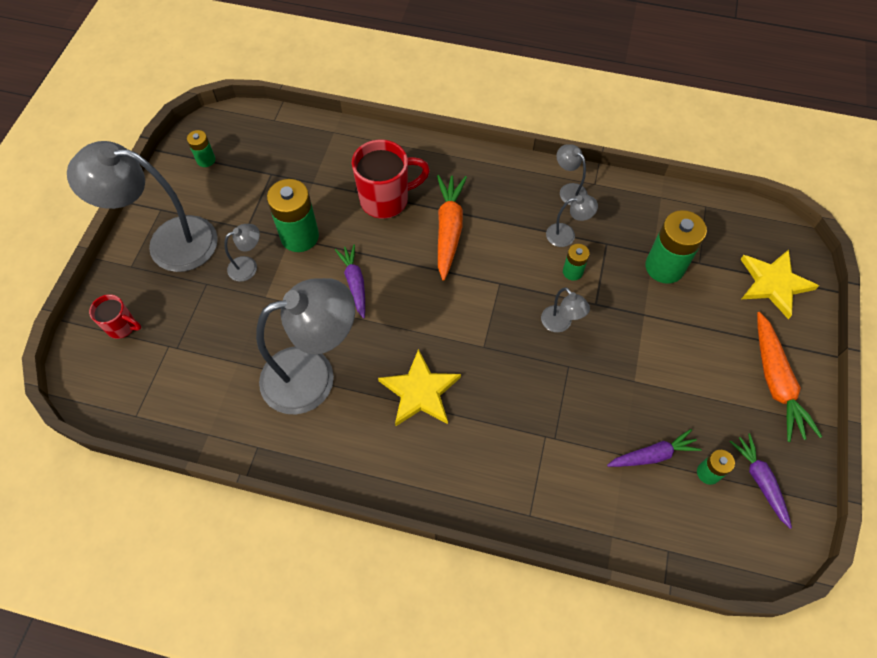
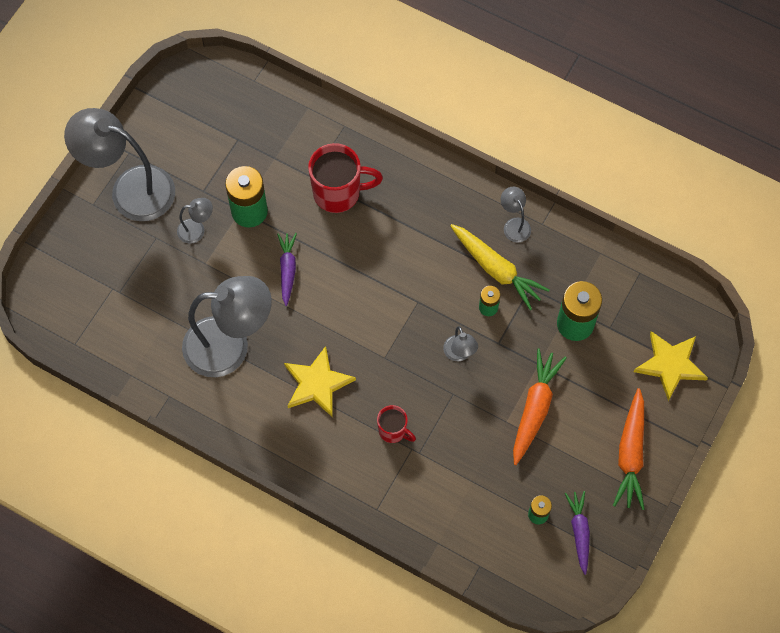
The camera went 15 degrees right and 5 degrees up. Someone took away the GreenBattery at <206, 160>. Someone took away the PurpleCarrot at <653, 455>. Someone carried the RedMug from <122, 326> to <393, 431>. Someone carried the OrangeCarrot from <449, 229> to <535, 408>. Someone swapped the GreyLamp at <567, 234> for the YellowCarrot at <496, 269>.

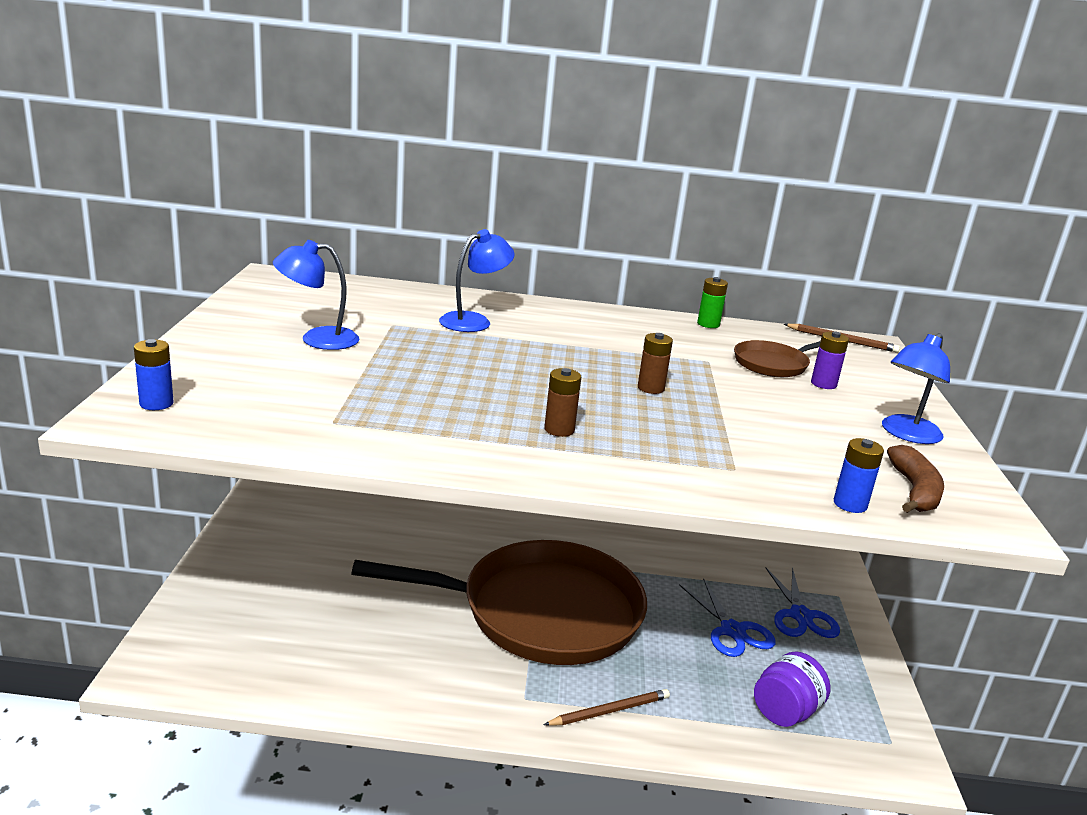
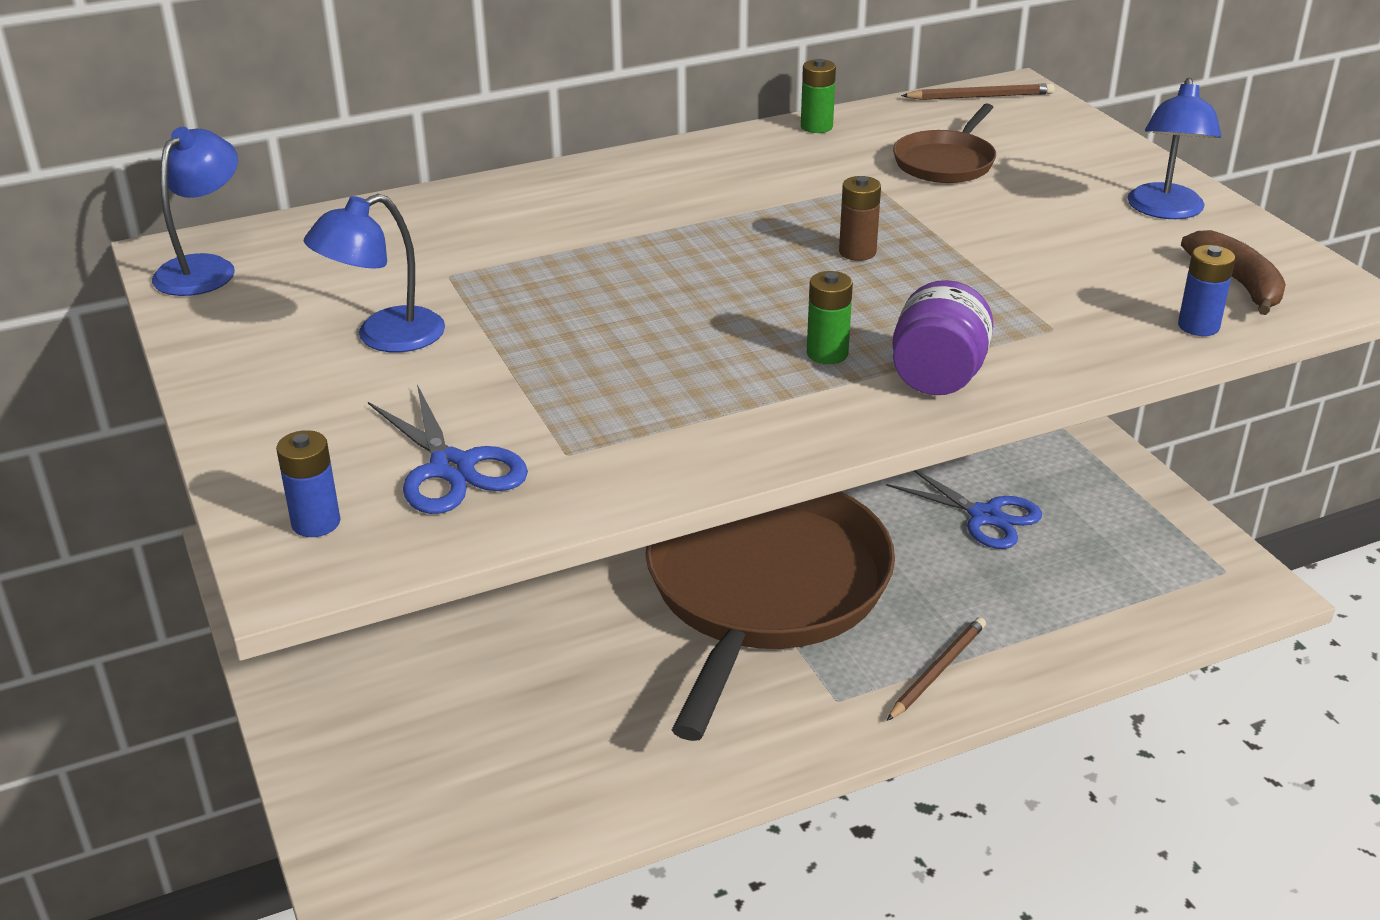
The camera went 25 degrees left and 10 degrees up. Someone took away the PurpleBattery at <823, 384>. Someone carried the BlueLamp from <474, 321> to <204, 268>. Someone carried the PurpleJar from <785, 711> to <937, 377>. Someone carried the BlueScissors from <800, 616> to <452, 468>. Someone repainted the BrownBattery at <559, 430>, which became the GreenBattery at <827, 354>. Someone rotated the BrownPan at <541, 612> by 45 degrees counterclockwise.

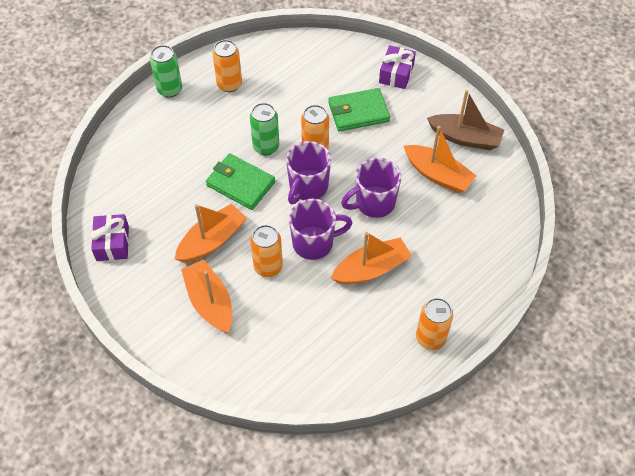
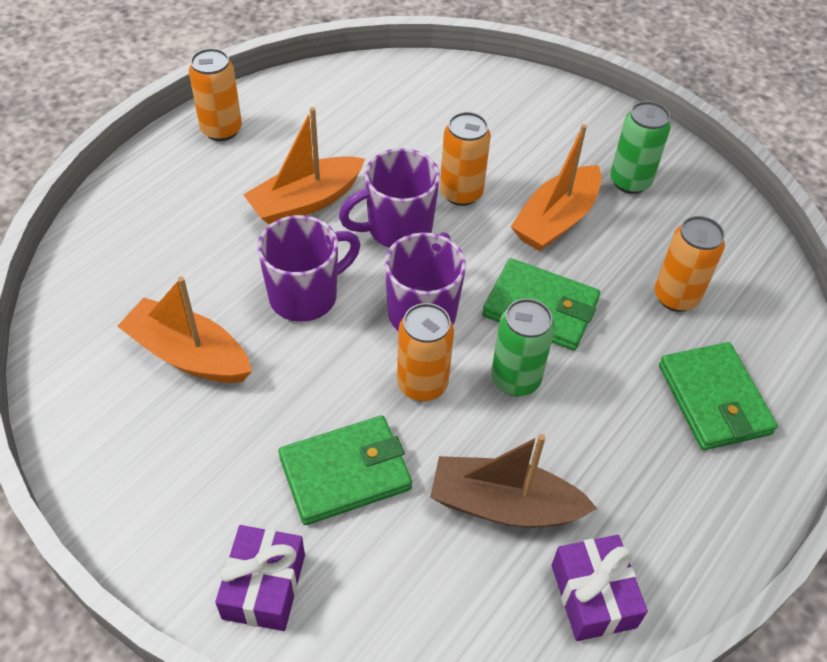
The camera went 170 degrees right and 5 degrees down. Someone took away the OrangeBoat at <210, 302>. Someone put down the GreenWallet at <713, 399>. Someone carried the PurpleGift from <112, 243> to <593, 596>. Someone carried the GreenCan from <170, 89> to <630, 181>. Someone carried the OrangeCan from <229, 84> to <676, 297>. Someone carried the BrownBoat from <465, 138> to <504, 505>.

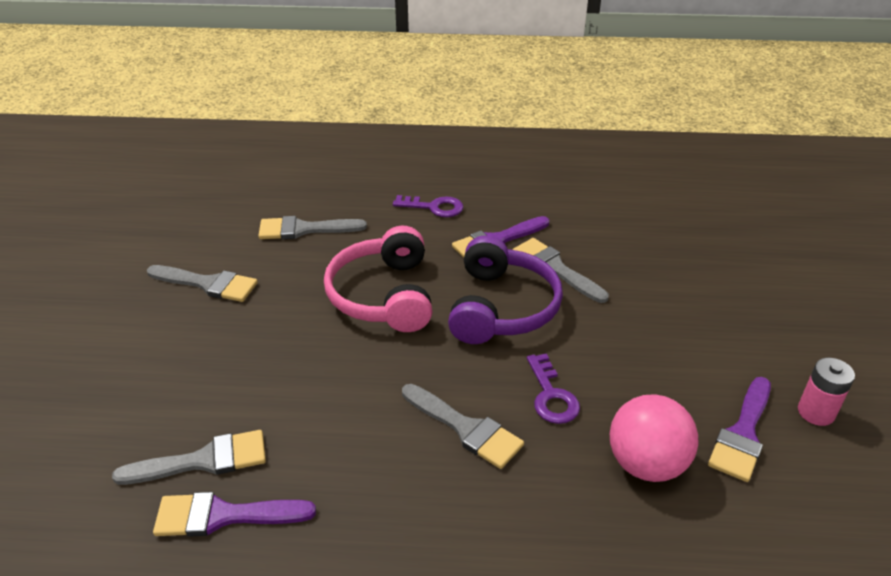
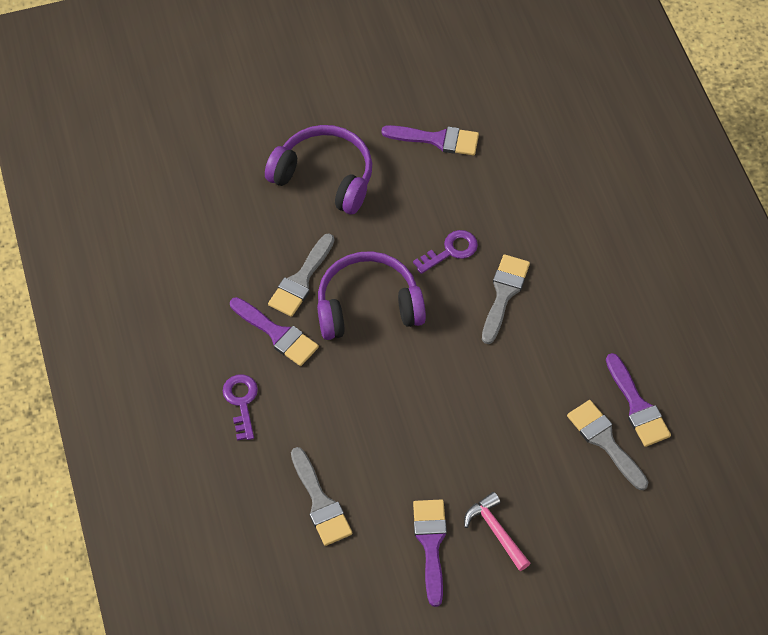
The camera went 110 degrees left and 20 degrees up. Someone took away the PinkHeadphones at <384, 295>. Someone took away the PinkBall at <646, 464>. Someone took away the PinkBattery at <816, 412>. Someone put down the PurpleHeadphones at <324, 177>. Someone put down the PinkHammer at <495, 531>. Someone repainted the GreyBrush at <208, 284>, which became the PurpleBrush at <431, 544>.

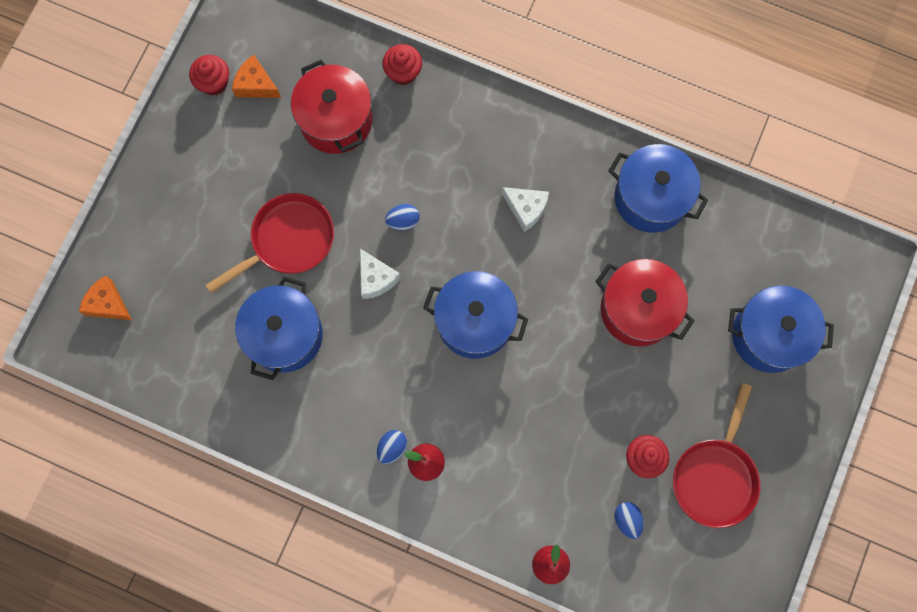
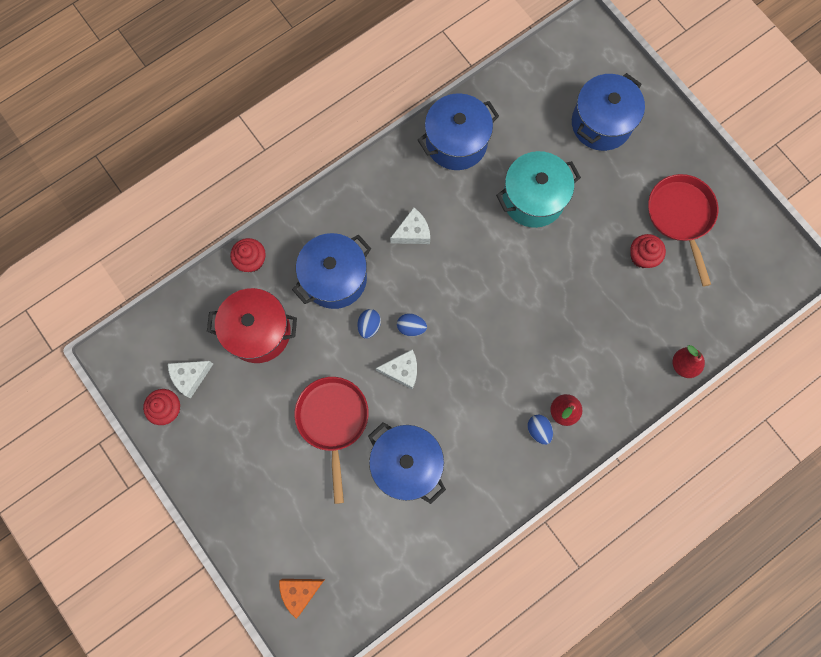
The camera went 60 degrees left and 0 degrees up. Someone carried the BluePot from <475, 321> to <335, 278>. Someone carried the BlueEgg from <627, 520> to <411, 327>. Someone repainted the OrangeCheese at <256, 84>, which became the WhiteCheese at <190, 377>. Someone repainted the RedPot at <637, 309>, which became the TurquoisePot at <533, 199>. Someone rotated the RedPan at <715, 477> by 150 degrees counterclockwise.

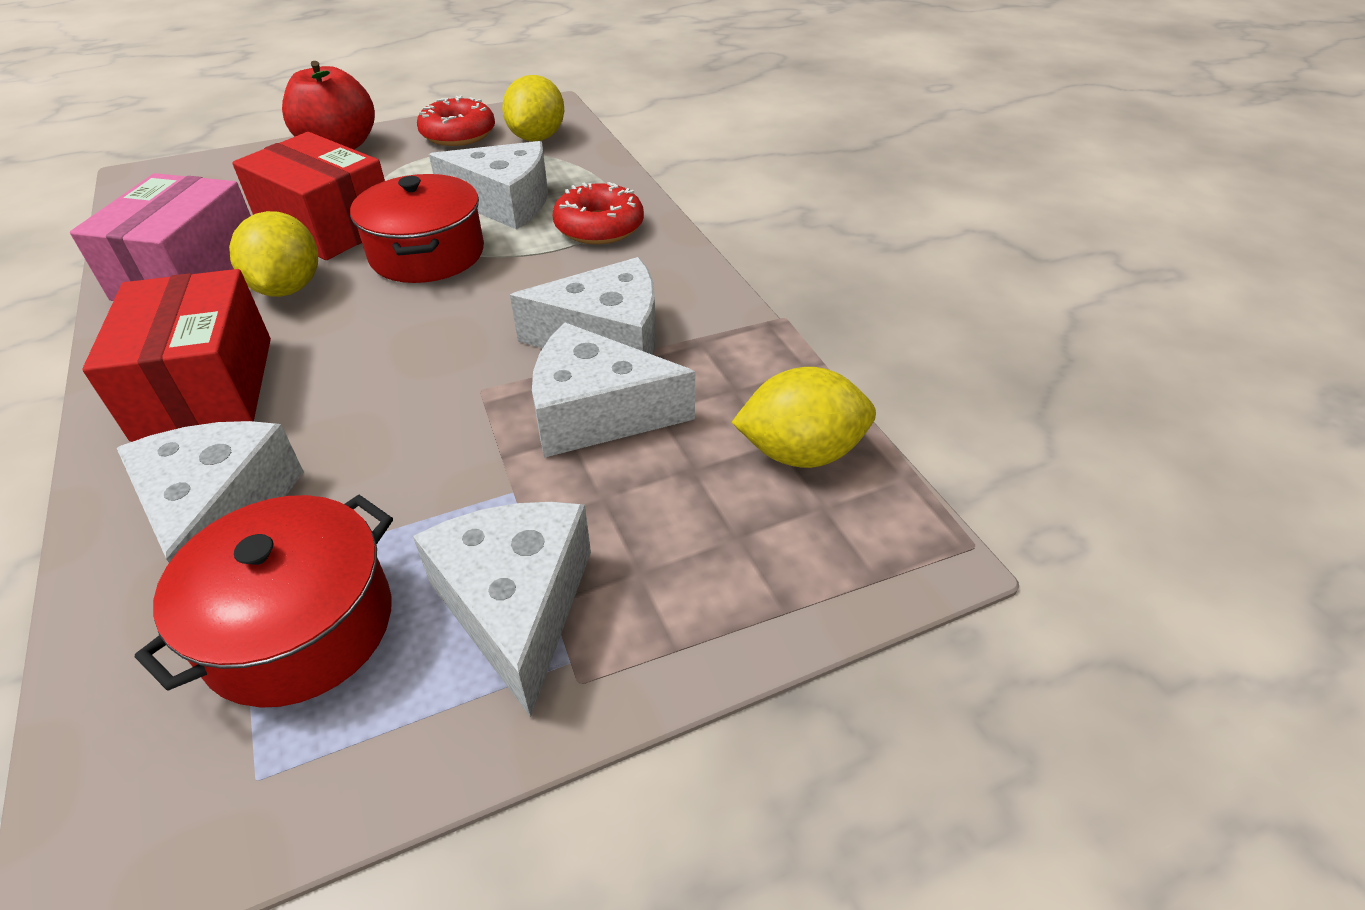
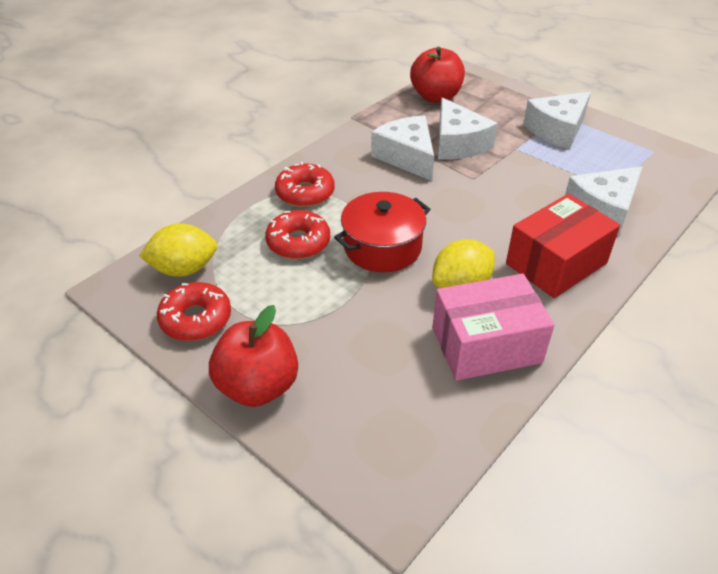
The camera went 115 degrees left and 0 degrees up. Someone took away the RedPot at <299, 626>. Someone took away the RedBox at <327, 226>. Someone swapped the WhiteCheese at <505, 202> for the RedDonut at <298, 242>. Someone swapped the YellowLemon at <800, 453> for the RedApple at <435, 97>.

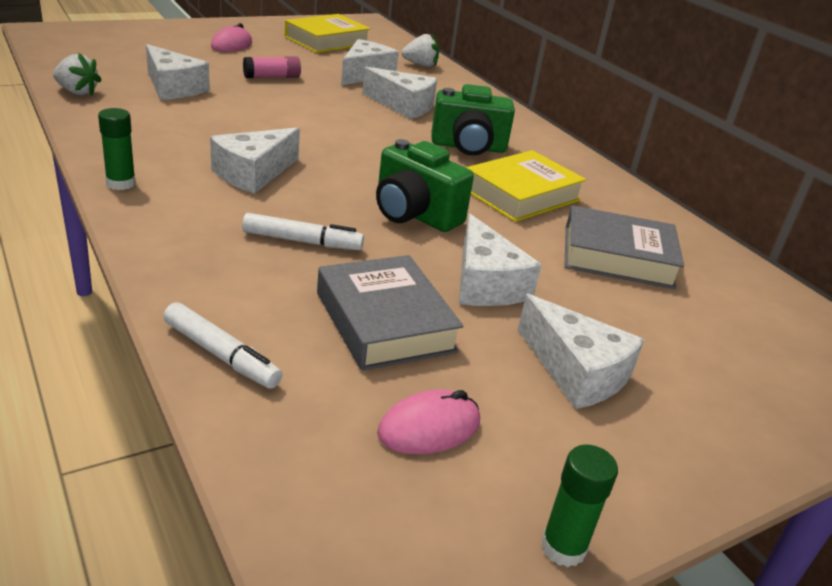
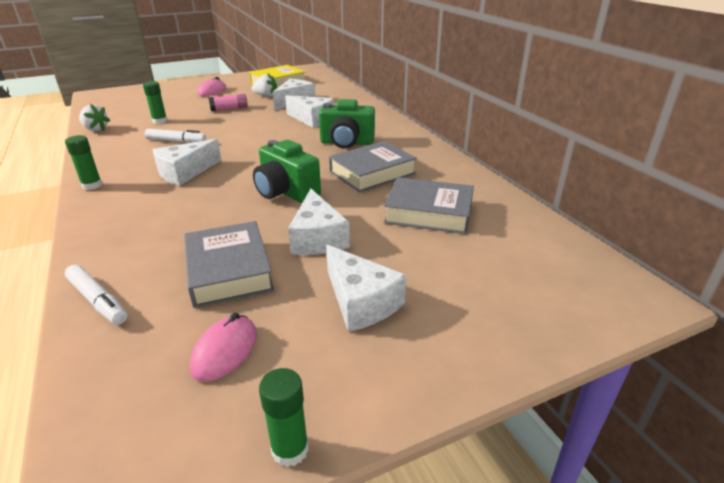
The camera went 10 degrees right and 0 degrees up. Someone carried the WhiteMarker from <302, 241> to <176, 141>. Someone carried the WhiteStrawberry from <420, 65> to <266, 96>. Someone swapped the WhiteCheese at <173, 87> for the GreenGlueStick at <160, 121>. Someone repainted the YellowBook at <521, 195>, which became the GreyBook at <372, 173>. Someone rotated the PinkMouse at <429, 428> by 45 degrees counterclockwise.

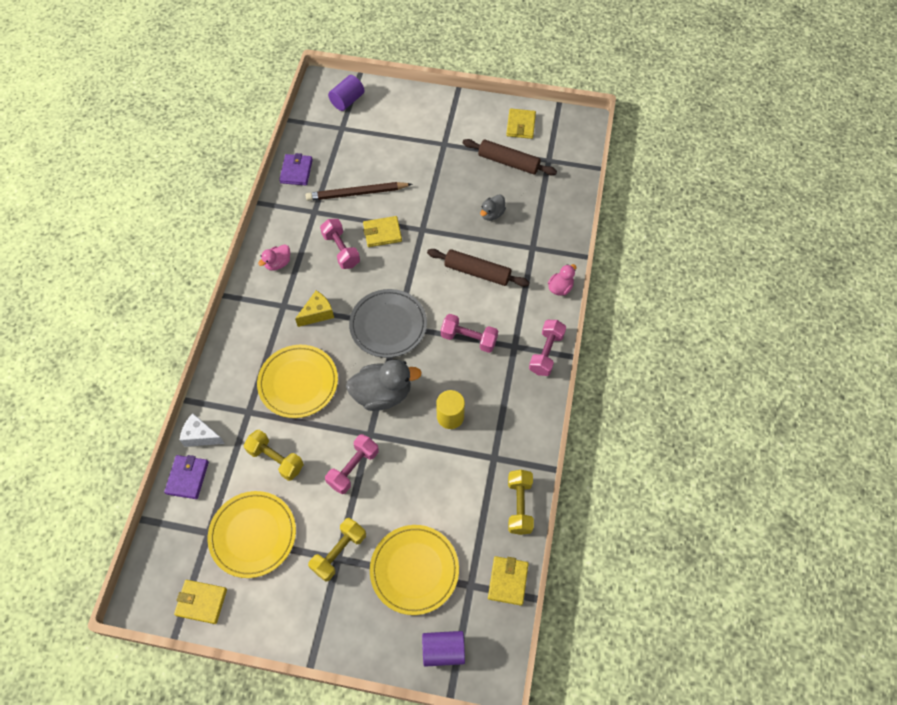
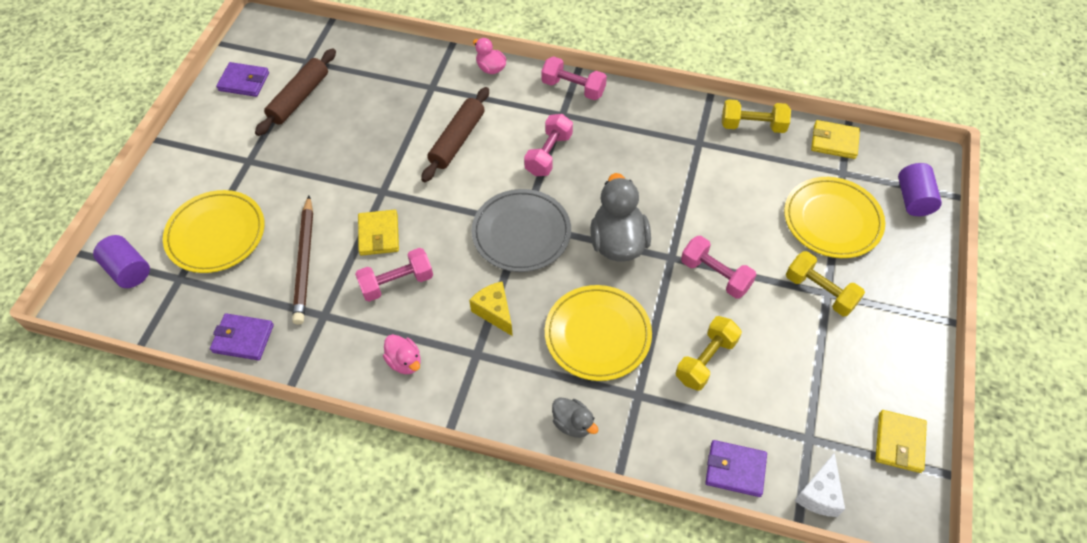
The camera went 85 degrees left and 5 degrees down. Someone took away the YellowCylinder at <450, 416>. Someone carried the WhiteCheese from <201, 436> to <819, 494>. Someone carried the YellowPlate from <253, 535> to <216, 234>. Someone carried the GreyDuck from <492, 214> to <573, 424>. Someone repainted the YellowWallet at <520, 125>, which became the PurpleWallet at <244, 82>.

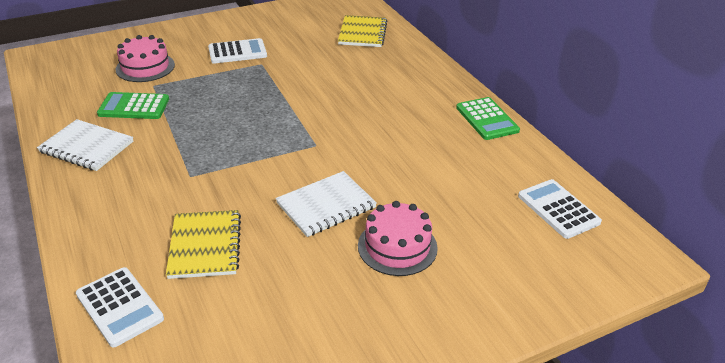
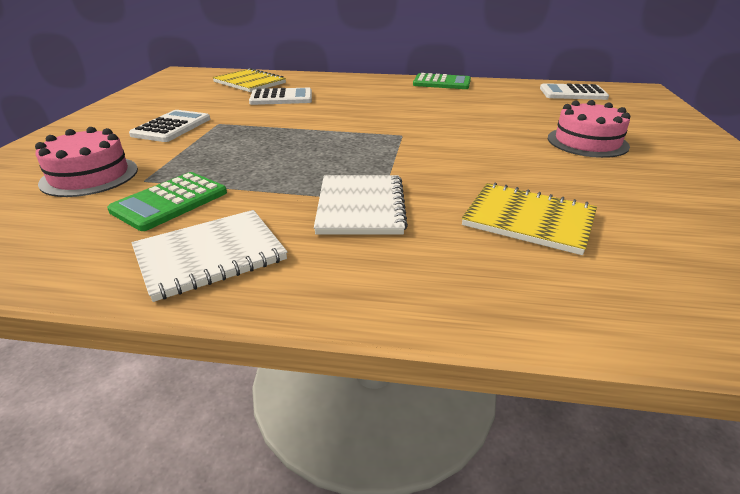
The camera went 55 degrees left and 5 degrees down. Someone carried the WhiteCalculator from <119, 307> to <281, 98>. Someone carried the WhiteNotebook from <326, 205> to <361, 207>.

